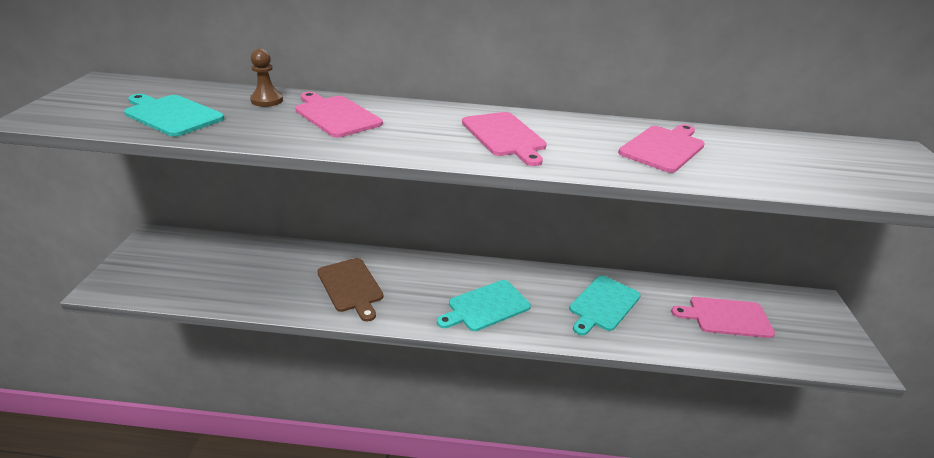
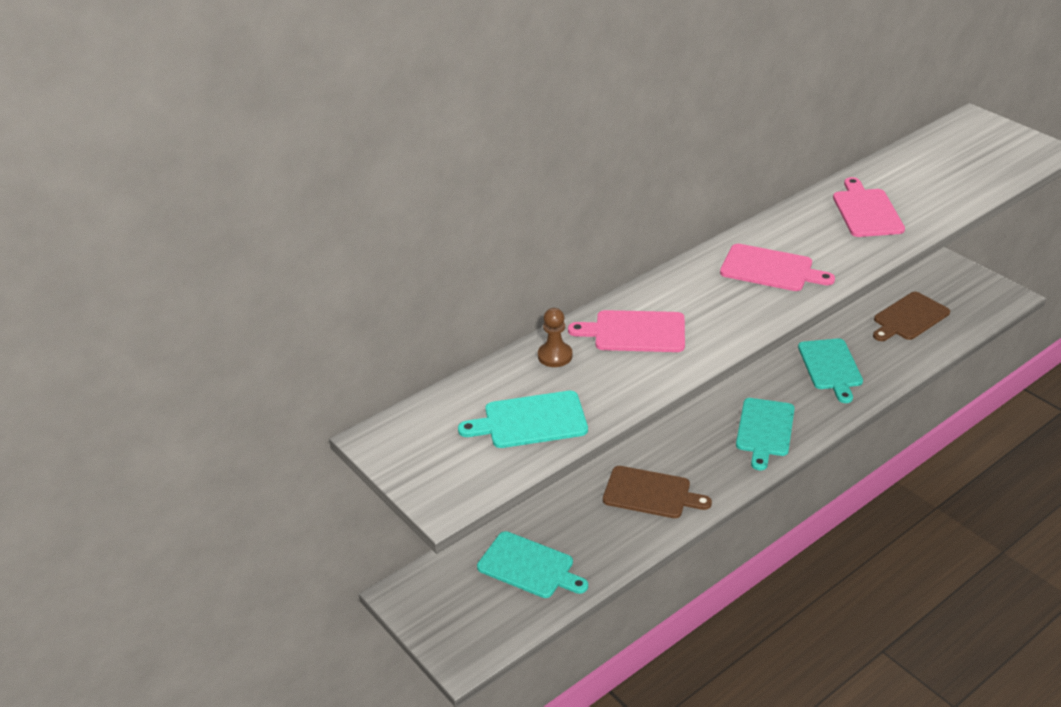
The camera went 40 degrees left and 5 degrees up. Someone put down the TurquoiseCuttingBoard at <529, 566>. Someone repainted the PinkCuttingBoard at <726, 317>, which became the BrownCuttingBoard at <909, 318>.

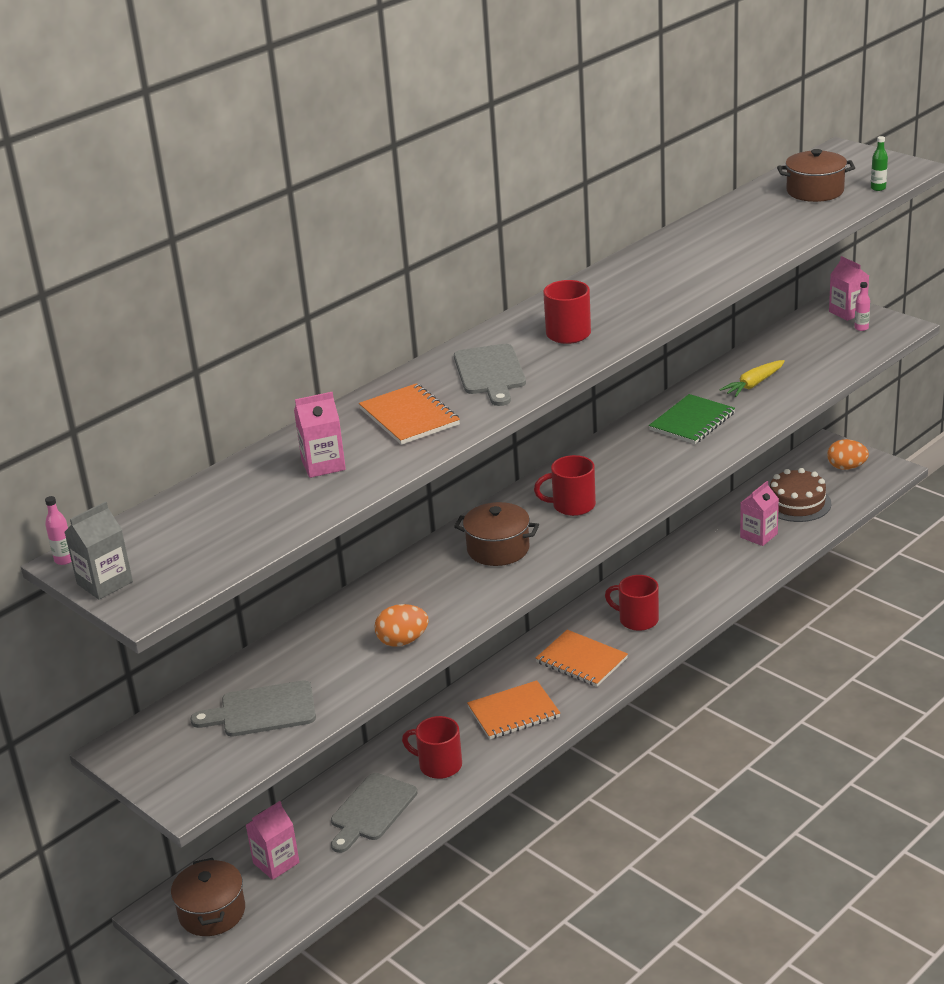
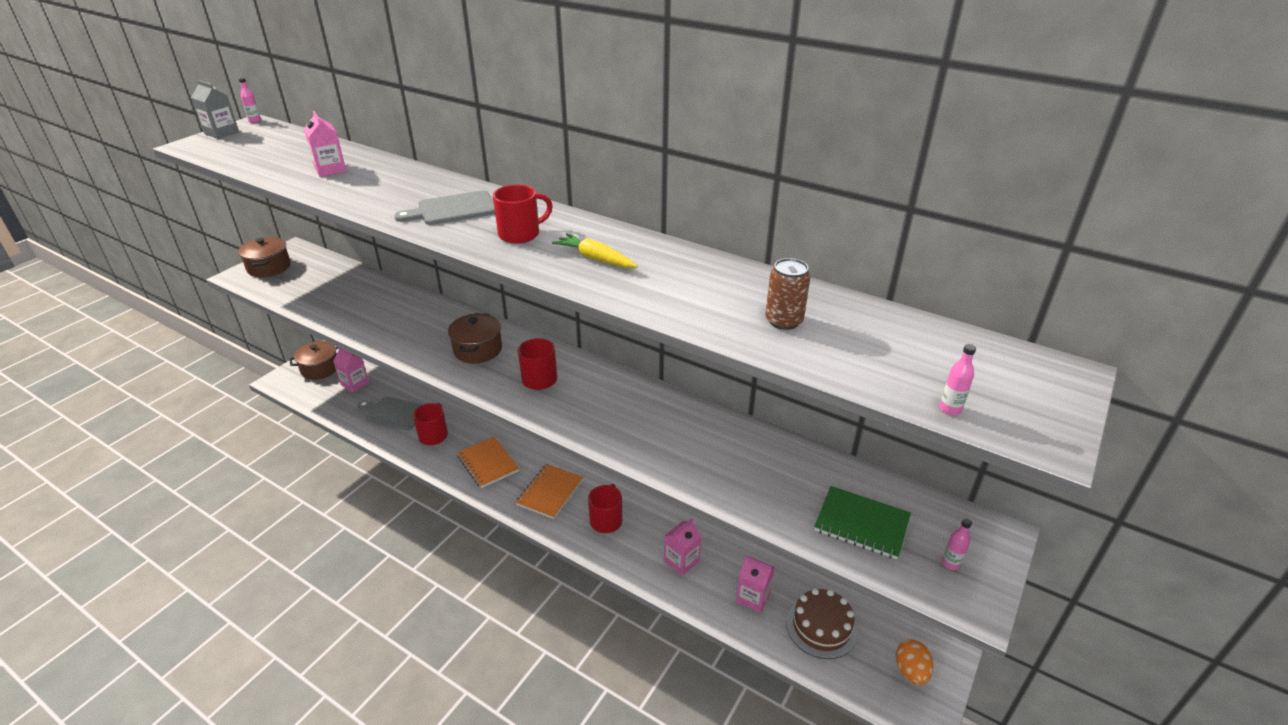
The camera went 75 degrees right and 5 degrees up. Someone took away the GreyCuttingBoard at <262, 711>. Someone took away the OrangeNotebook at <409, 417>. Someone took away the OrangeEgg at <402, 641>. Someone put down the BrownCan at <784, 321>. Someone carried the GreenNotebook from <692, 422> to <861, 524>. Someone carried the YellowCarrot from <753, 384> to <595, 259>. Someone carried the BrownPot from <815, 191> to <269, 267>. Someone carried the PinkCarton from <847, 312> to <681, 561>. Someone repainted the GreenBottle at <878, 188>, which became the PinkBottle at <950, 409>.

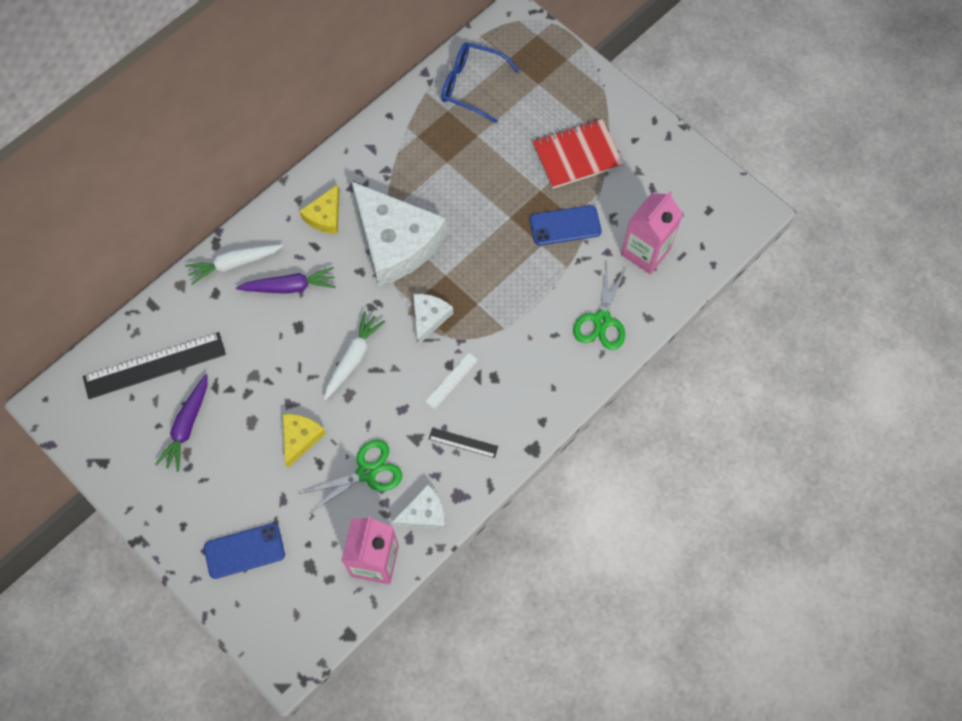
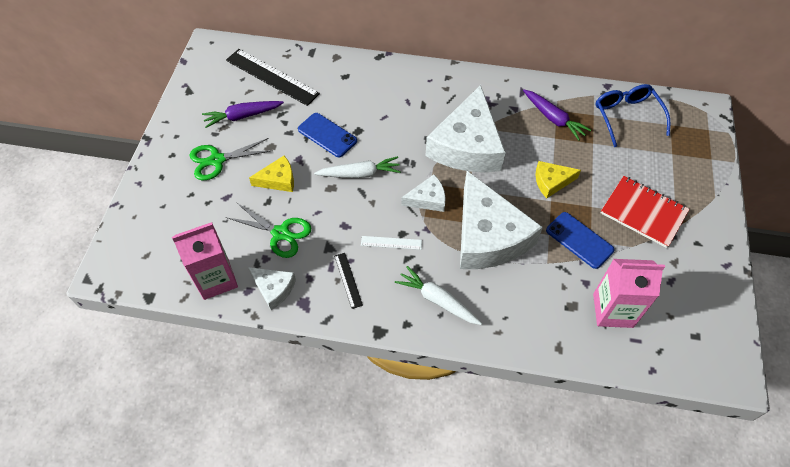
The camera went 55 degrees right and 10 degrees down. Someone put down the WhiteCheese at <488, 236>. Someone carried the WhiteCarrot from <234, 264> to <437, 300>. Someone carried the BluePhone from <244, 551> to <327, 135>. Someone carried the PurpleCarrot from <289, 287> to <553, 118>. Someone carried the YellowCheese from <325, 216> to <551, 182>. Someone carried the GreenScissors from <602, 320> to <217, 160>.

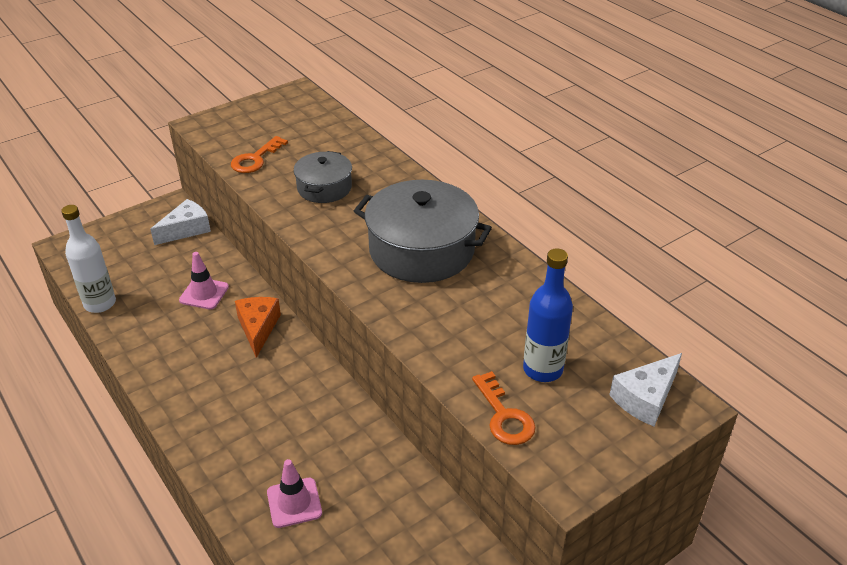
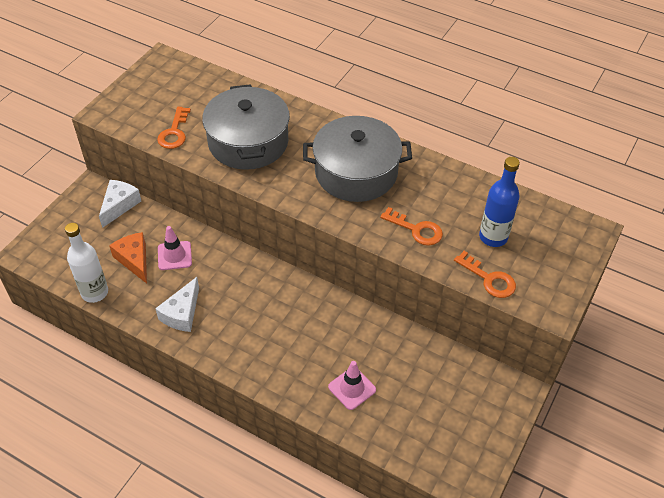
The camera went 25 degrees left and 10 degrees up. Someone put down the OrangeKey at <416, 229>. Someone carried the OrangeCheese from <258, 328> to <134, 260>. Someone carried the WhiteCheese from <645, 398> to <182, 313>. Someone scaled the GreyPot at <324, 188> by 1.77.

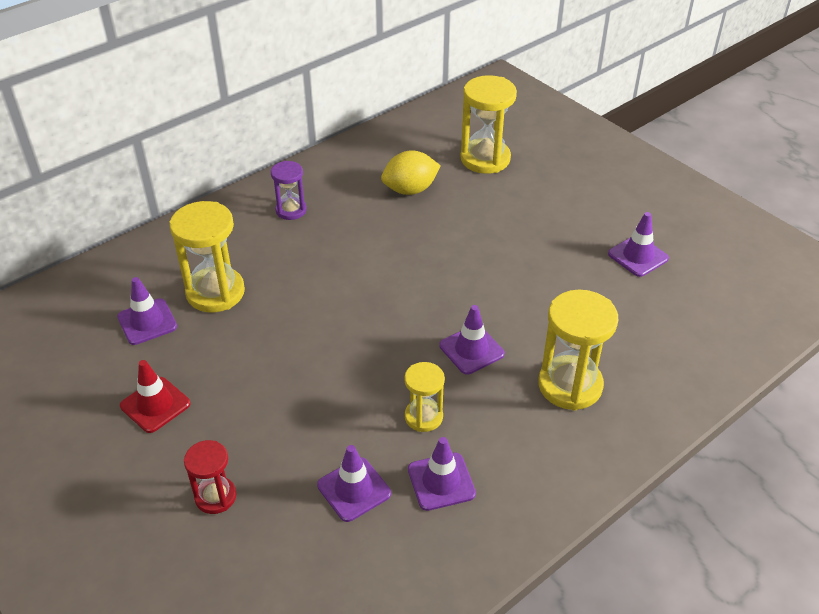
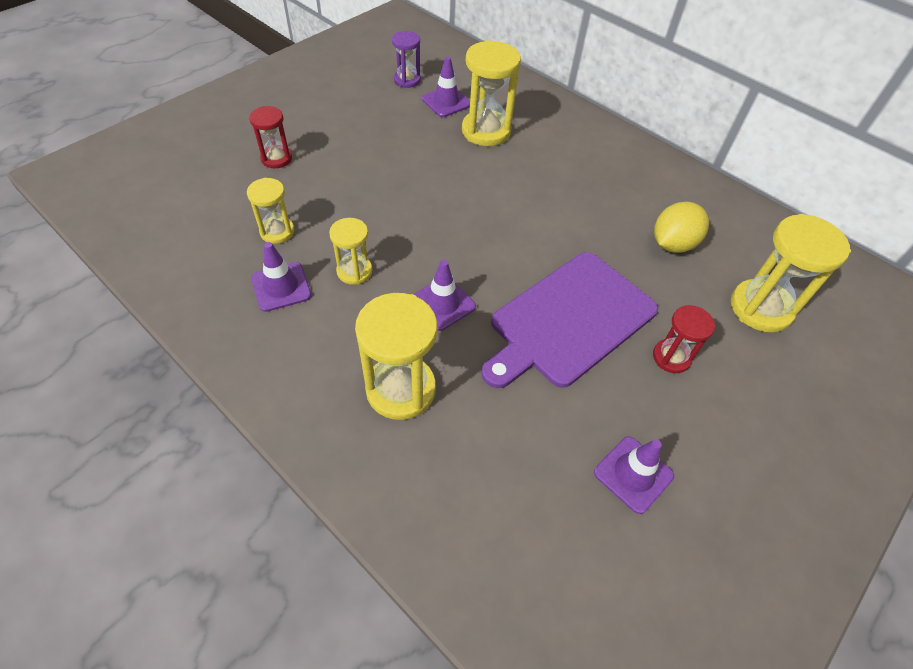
The camera went 80 degrees right and 10 degrees up. Someone took away the RedTrafficCone at <155, 405>. Someone put down the PurpleCuttingBoard at <569, 320>. Someone put down the RedHourglass at <671, 357>. Someone carried the PurpleHourglass from <291, 210> to <407, 80>. Someone swapped the PurpleTrafficCone at <354, 489> for the YellowHourglass at <277, 231>. Someone rotated the YellowLemon at <410, 190> by 75 degrees clockwise.

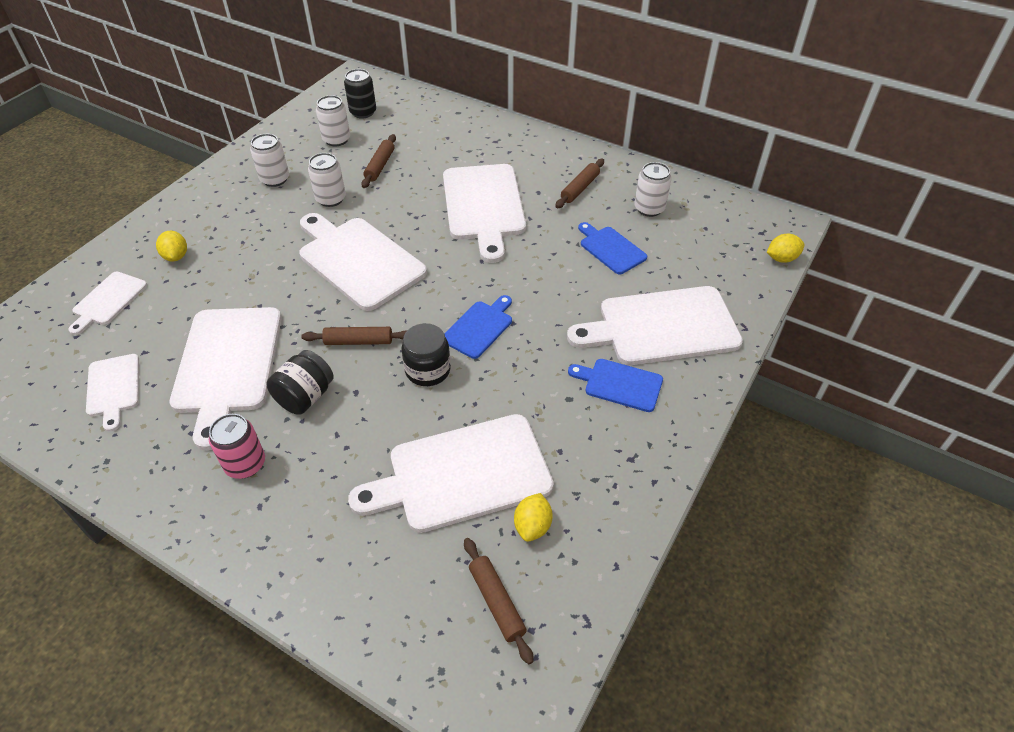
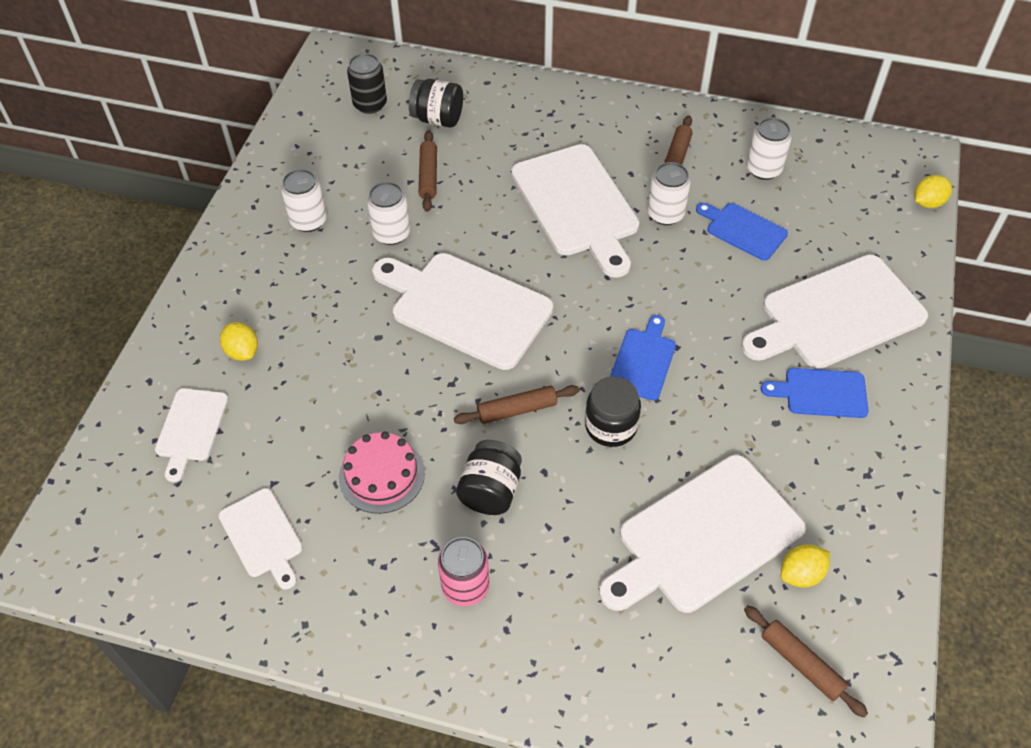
The camera went 15 degrees left and 5 degrees up. Someone put down the BlackJar at <438, 119>. Someone carried the WhiteCan from <336, 140> to <665, 214>. Someone swapped the WhiteCuttingBoard at <228, 365> for the PinkCake at <382, 475>. Someone rotated the YellowLemon at <532, 526> by 60 degrees clockwise.

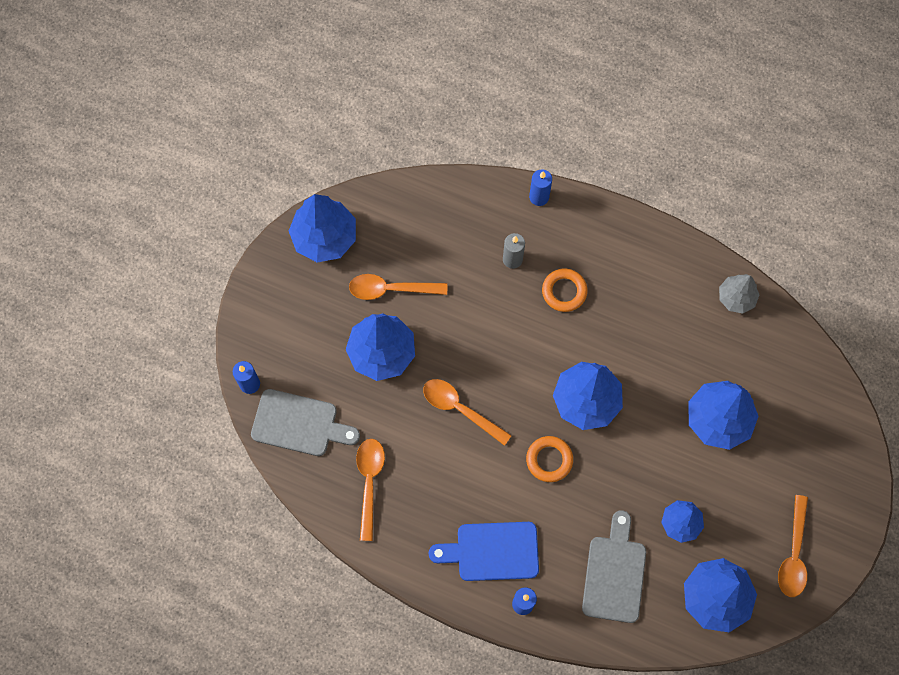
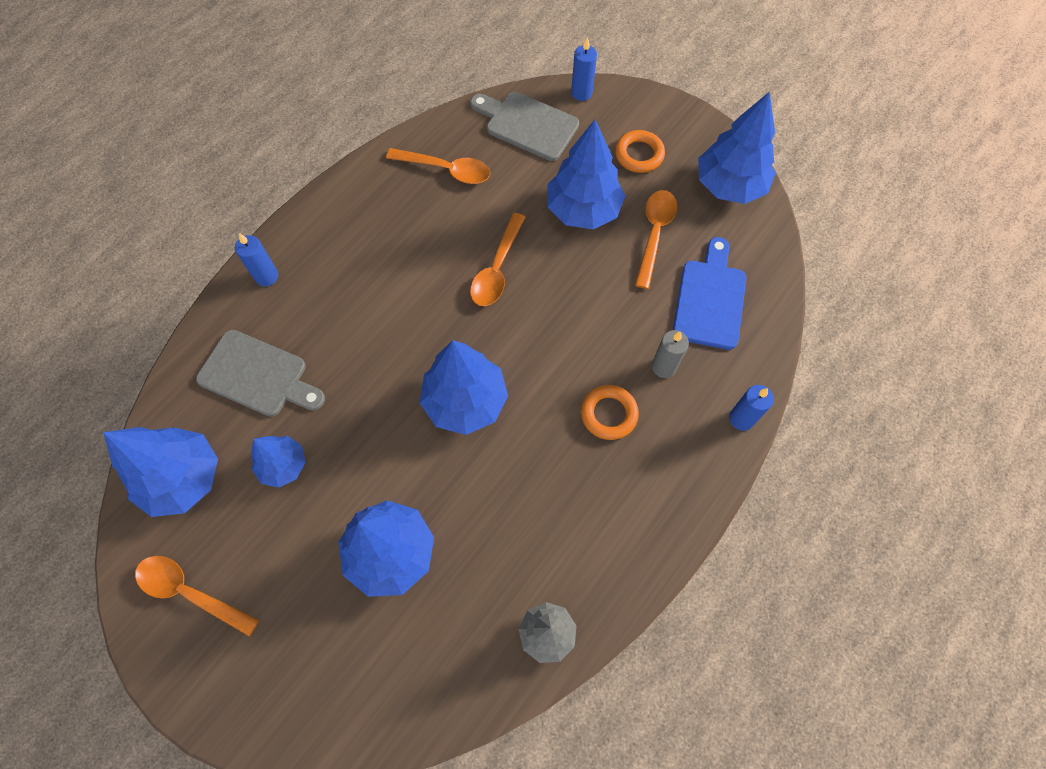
The camera went 105 degrees right and 5 degrees down. Someone carried the BlueCuttingBoard from <492, 551> to <710, 299>. Someone carried the OrangeRing from <549, 460> to <639, 154>. Someone rotated the GreyCuttingBoard at <299, 424> by 90 degrees clockwise. Someone rotated the OrangeSpoon at <460, 409> by 150 degrees clockwise.

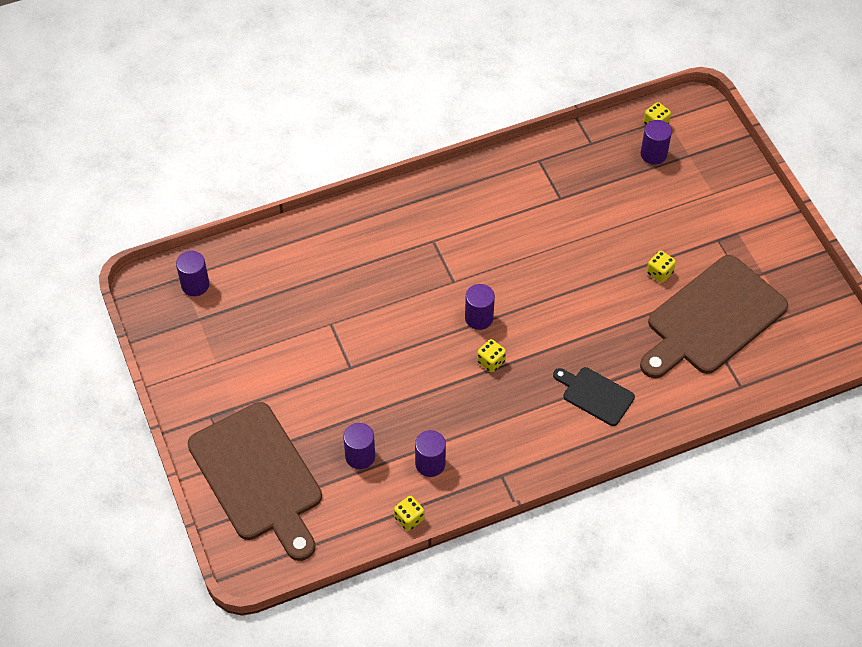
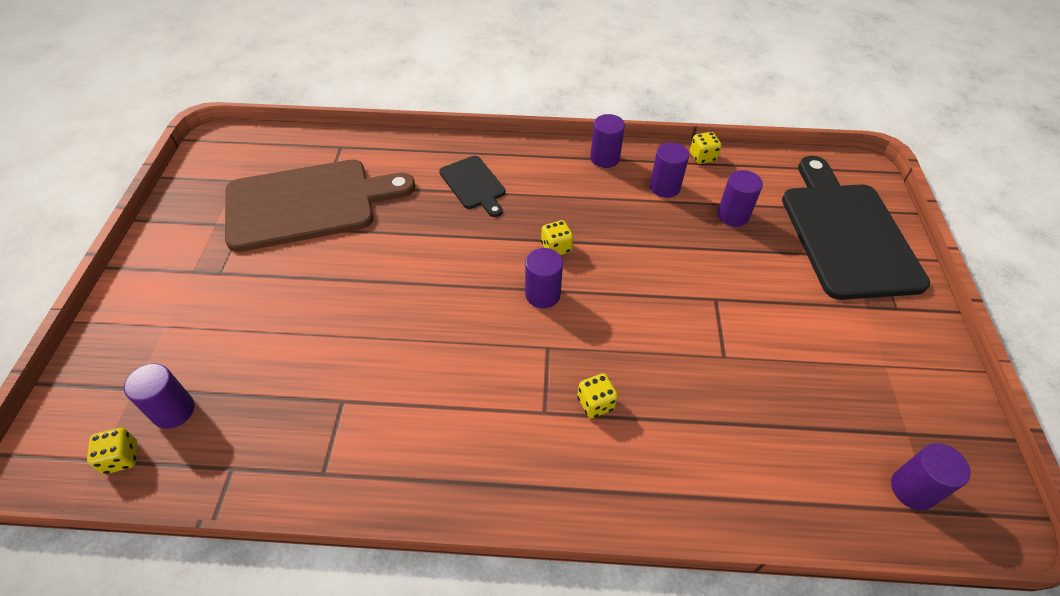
The camera went 155 degrees left and 5 degrees down. Someone put down the PurpleCylinder at <604, 158>. Someone carried the YellowDice from <659, 273> to <595, 403>. Someone repainted the BrownCuttingBoard at <258, 477>, which became the BlackCuttingBoard at <847, 234>.

